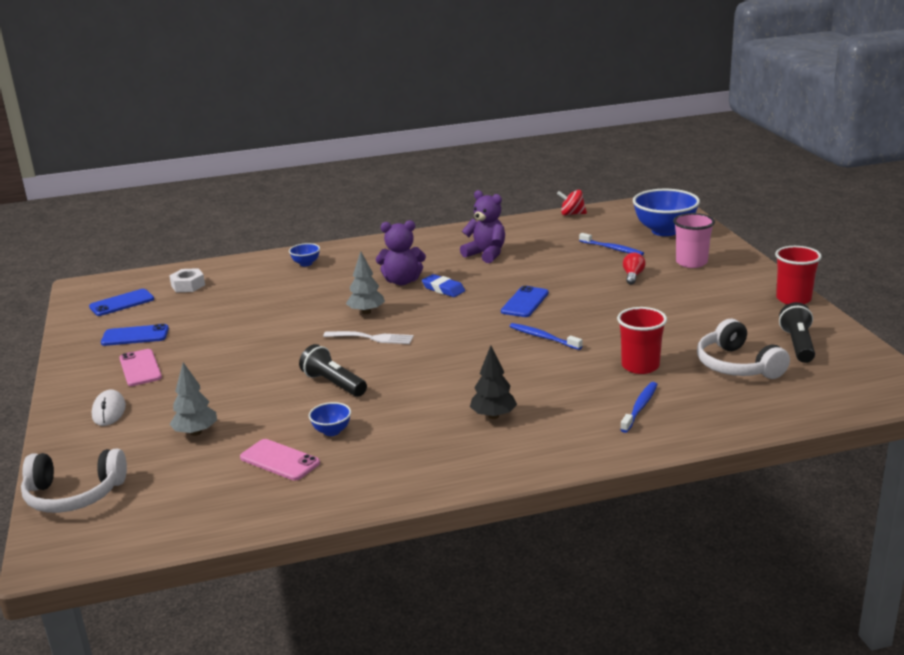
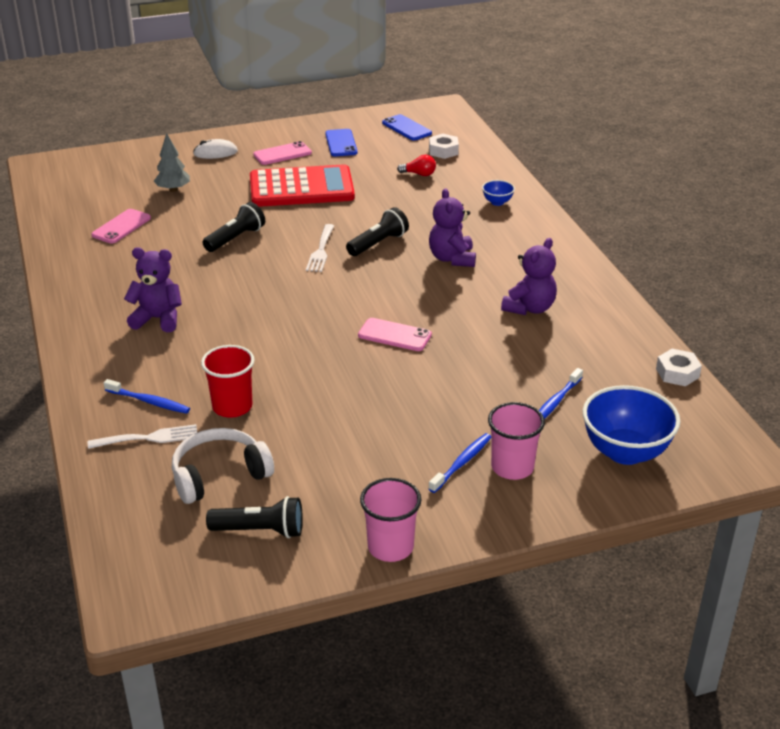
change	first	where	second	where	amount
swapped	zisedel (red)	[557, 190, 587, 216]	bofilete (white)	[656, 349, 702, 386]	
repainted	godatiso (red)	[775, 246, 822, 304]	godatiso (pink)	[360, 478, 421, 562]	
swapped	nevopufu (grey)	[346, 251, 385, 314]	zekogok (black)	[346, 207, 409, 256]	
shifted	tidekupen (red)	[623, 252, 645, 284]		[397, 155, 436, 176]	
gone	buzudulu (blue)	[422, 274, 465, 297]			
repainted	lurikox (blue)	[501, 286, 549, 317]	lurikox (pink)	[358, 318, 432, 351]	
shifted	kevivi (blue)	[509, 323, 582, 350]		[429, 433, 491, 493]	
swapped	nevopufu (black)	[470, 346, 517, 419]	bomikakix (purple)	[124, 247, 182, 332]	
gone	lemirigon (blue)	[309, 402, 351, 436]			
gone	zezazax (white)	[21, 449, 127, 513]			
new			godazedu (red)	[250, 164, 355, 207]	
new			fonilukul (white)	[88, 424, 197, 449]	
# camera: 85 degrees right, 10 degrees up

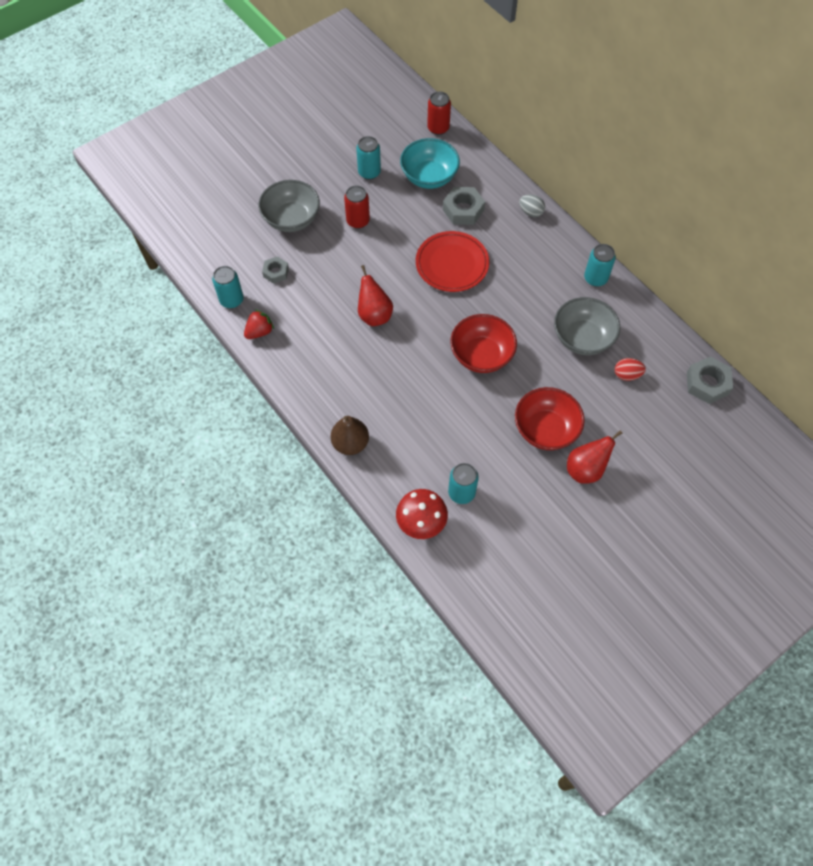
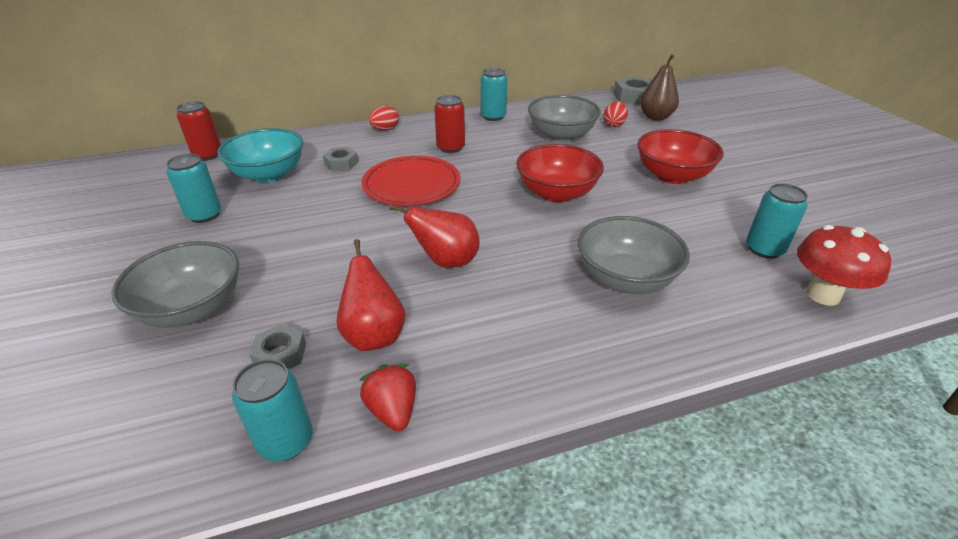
change	first	where	second	where	amount
shifted	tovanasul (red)	[344, 185, 370, 229]		[434, 95, 465, 153]	
scaled	bofilete (grey)	[443, 187, 485, 225]		[323, 147, 359, 171]	x0.63
repainted	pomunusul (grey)	[519, 195, 545, 217]	pomunusul (red)	[369, 106, 399, 130]	
shifted	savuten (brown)	[331, 416, 369, 455]		[640, 54, 679, 121]	
shifted	savuten (red)	[567, 431, 622, 484]		[336, 239, 406, 351]	
new			lemirigon (grey)	[578, 216, 690, 294]	
# camera: 70 degrees left, 25 degrees down

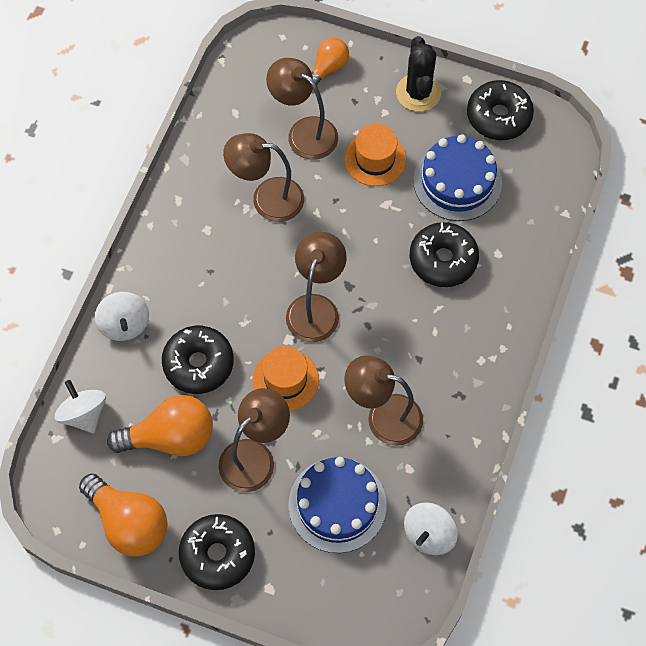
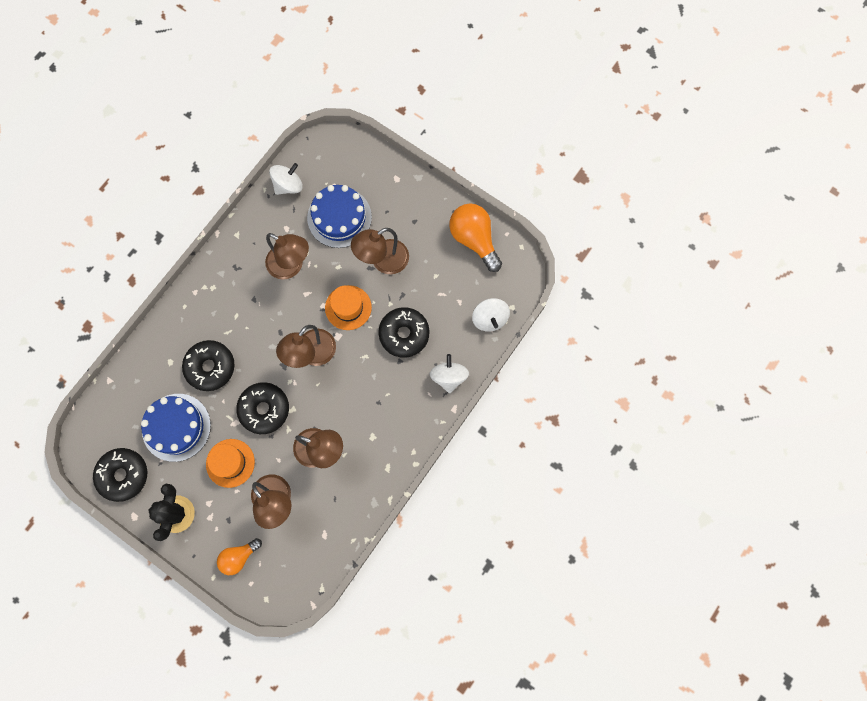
change	first	where	second	where	amount
gone	tidekupen (orange)	[107, 395, 213, 456]			
shifted	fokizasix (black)	[179, 514, 255, 590]		[236, 382, 289, 434]	
# camera: 165 degrees left, 10 degrees up

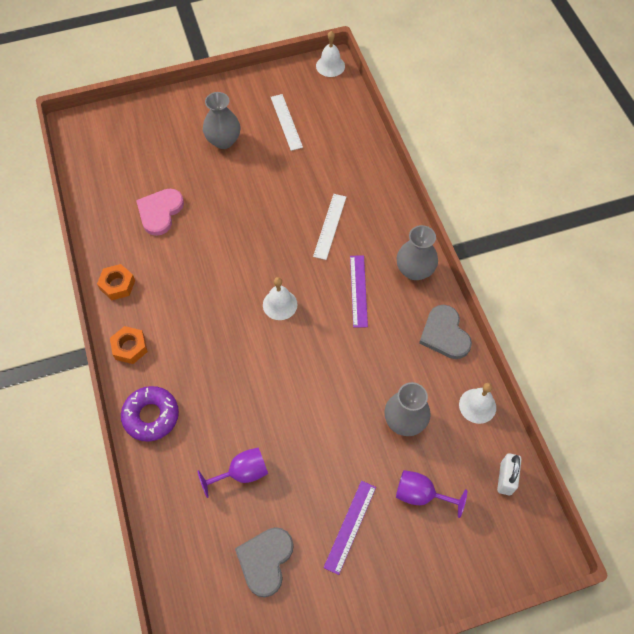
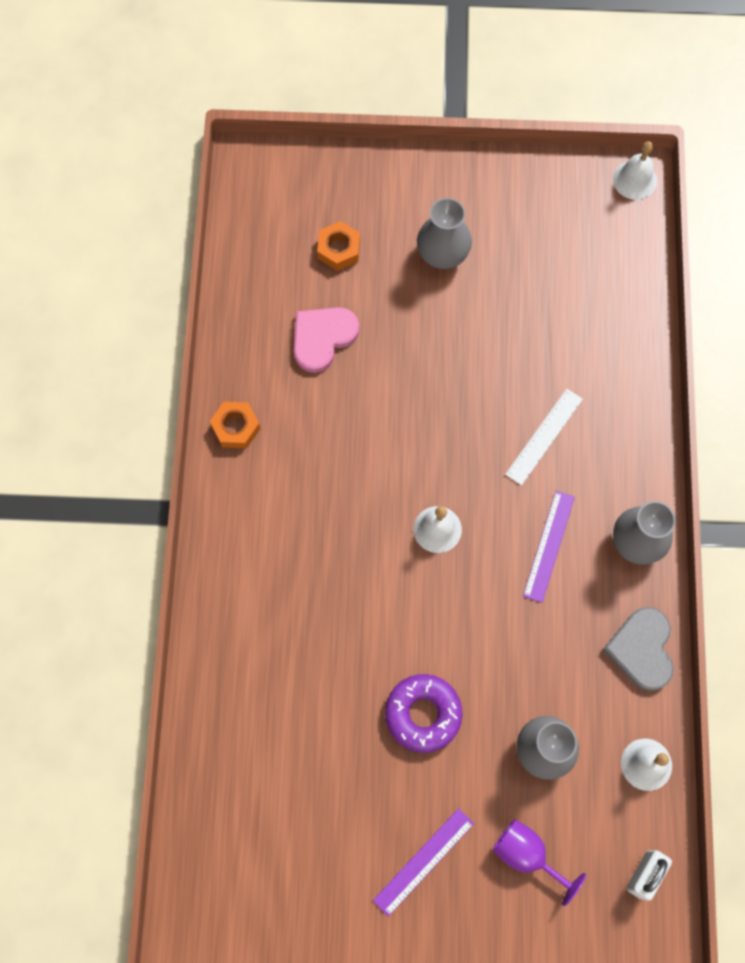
change	first	where	second	where	amount
gone	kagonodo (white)	[271, 94, 303, 151]			
shifted	bofilete (orange)	[110, 326, 148, 364]		[317, 221, 360, 271]	
shifted	fokizasix (purple)	[121, 386, 179, 442]		[385, 674, 463, 753]	
gone	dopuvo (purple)	[198, 447, 268, 498]			
gone	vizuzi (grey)	[235, 527, 294, 597]			
# camera: 20 degrees right, 10 degrees up

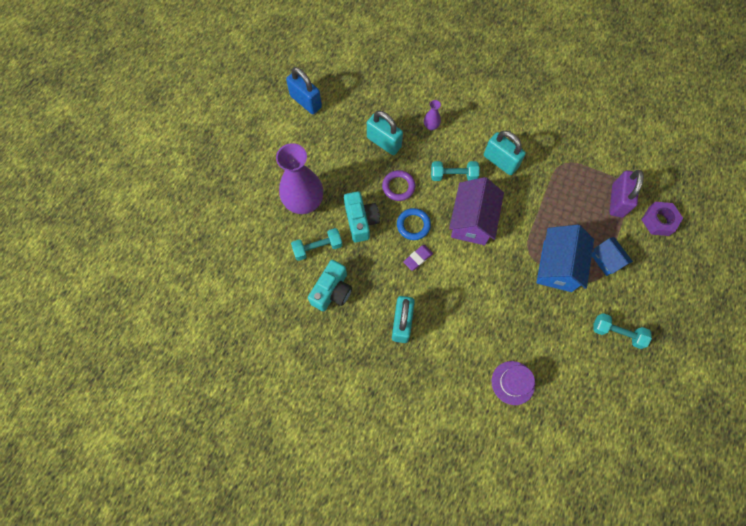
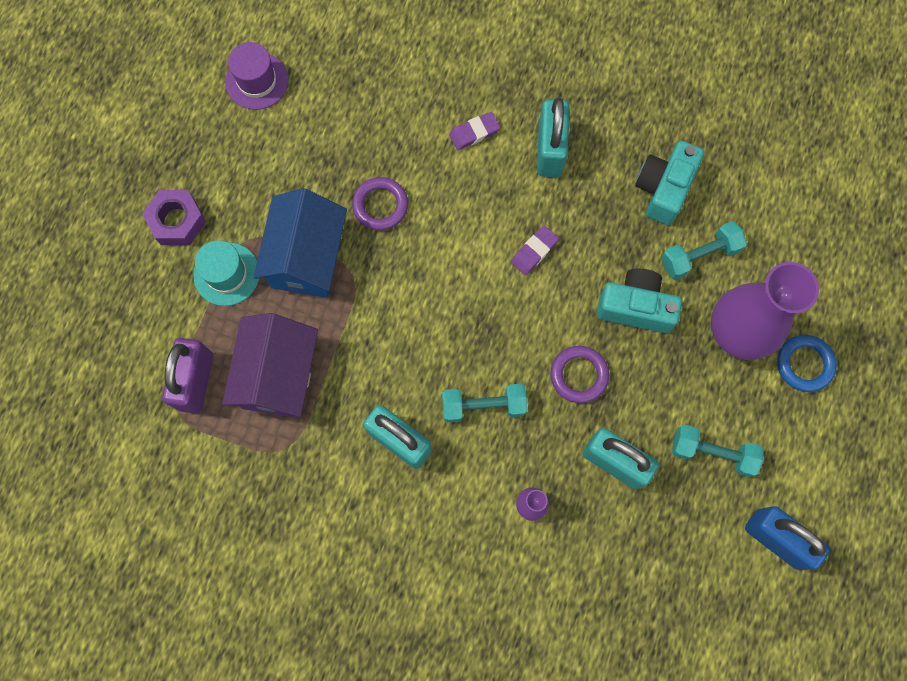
change	first	where	second	where	amount
shifted	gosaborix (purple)	[449, 177, 504, 245]		[222, 313, 318, 418]	
rotated	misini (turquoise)	[344, 191, 380, 242]		[597, 269, 682, 333]	120 degrees clockwise
shifted	bofilete (purple)	[641, 202, 683, 236]		[142, 190, 206, 245]	
shifted	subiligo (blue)	[397, 208, 431, 240]		[777, 335, 837, 392]	
swapped	gosaborix (blue)	[592, 237, 633, 276]	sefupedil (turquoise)	[193, 240, 259, 306]	
shifted	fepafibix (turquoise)	[593, 313, 652, 349]		[672, 425, 763, 477]	
shifted	sefupedil (purple)	[492, 361, 535, 405]		[225, 42, 289, 110]	
new			buzudulu (purple)	[449, 112, 500, 150]	
new			subiligo (purple)	[352, 177, 408, 231]	
# camera: 175 degrees right, 5 degrees up

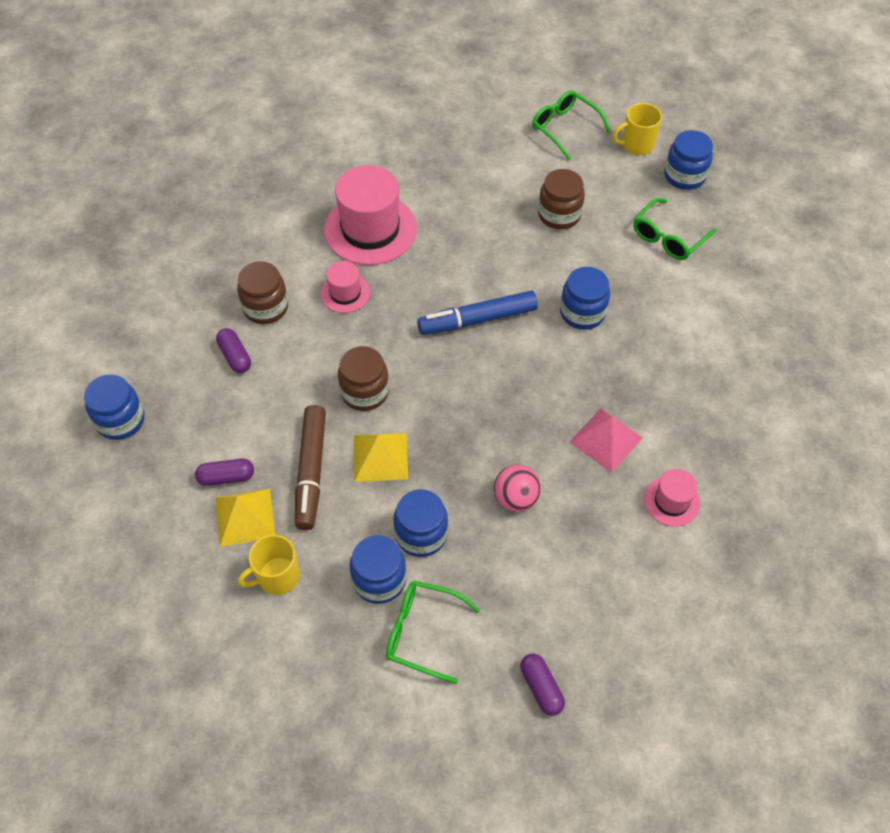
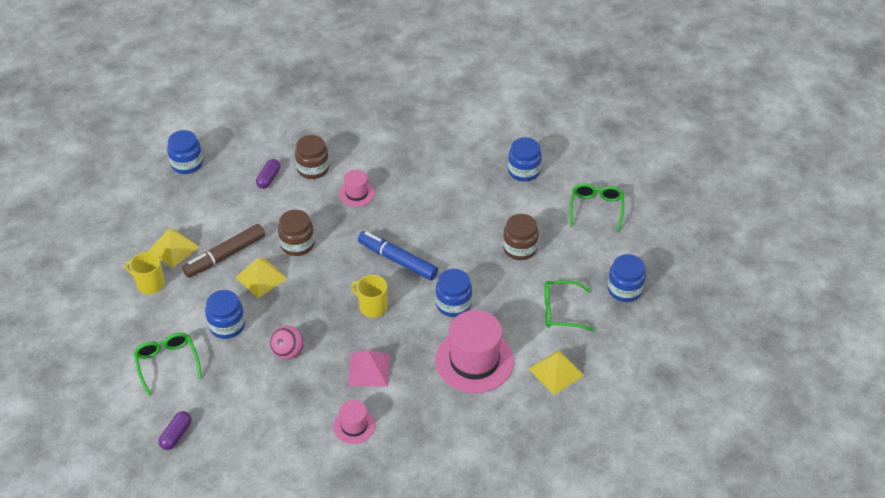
change	first	where	second	where	amount
shifted	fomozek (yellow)	[613, 103, 662, 155]		[351, 275, 388, 318]	
shifted	sefupedil (pink)	[324, 165, 417, 265]		[435, 310, 514, 393]	
gone	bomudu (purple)	[195, 459, 254, 486]			
shifted	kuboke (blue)	[350, 535, 407, 604]		[508, 137, 542, 182]	
new			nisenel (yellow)	[529, 350, 584, 395]	
# camera: 50 degrees right, 10 degrees down

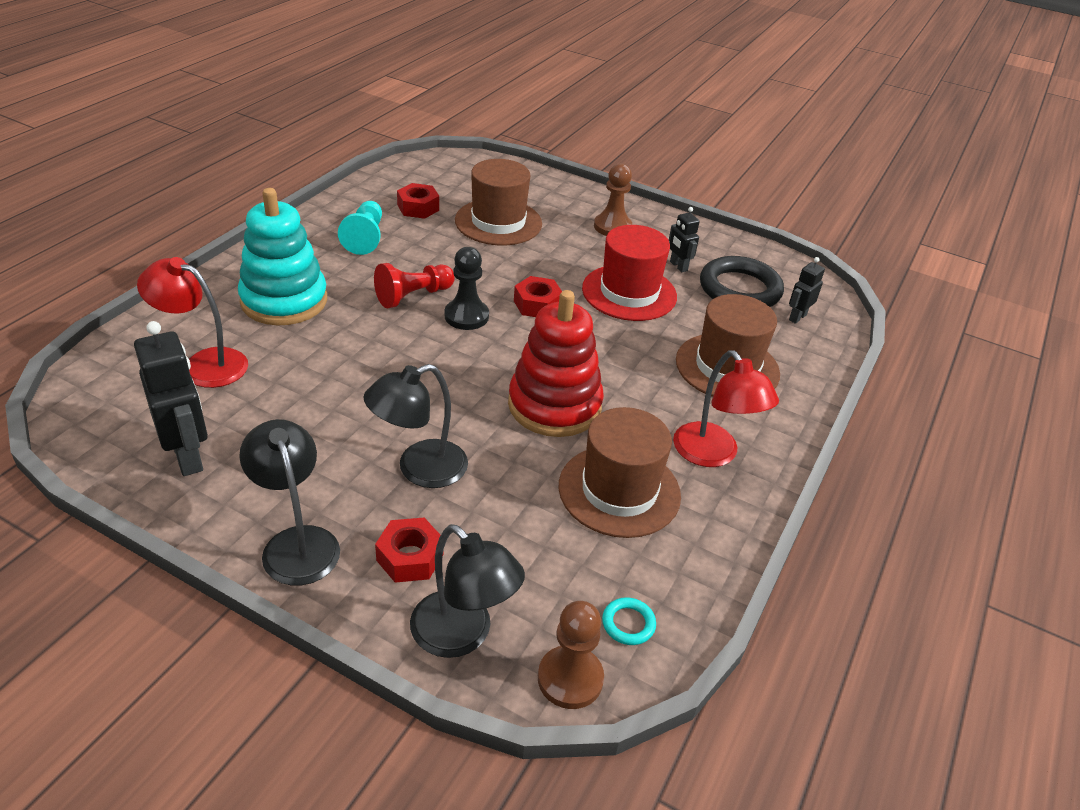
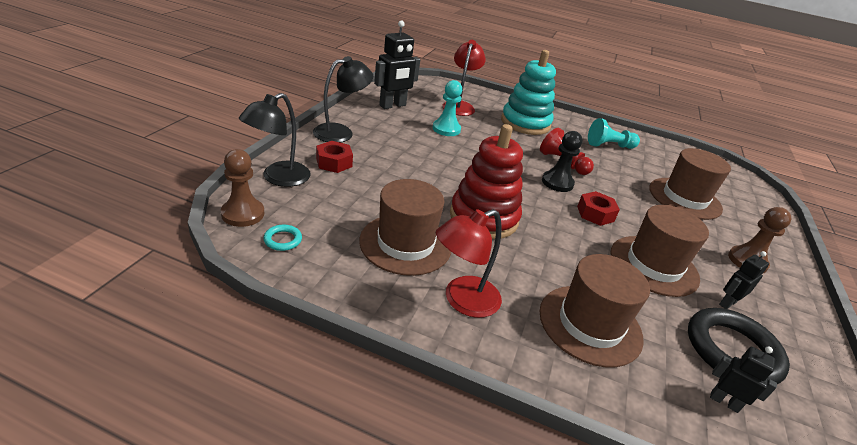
change	first	where	second	where	amount
gone	bofilete (red)	[397, 183, 439, 219]			
repainted	sefupedil (red)	[582, 225, 677, 321]	sefupedil (brown)	[611, 205, 709, 297]	
gone	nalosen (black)	[363, 364, 468, 488]			
new			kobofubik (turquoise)	[432, 80, 462, 136]	
# camera: 80 degrees right, 5 degrees down

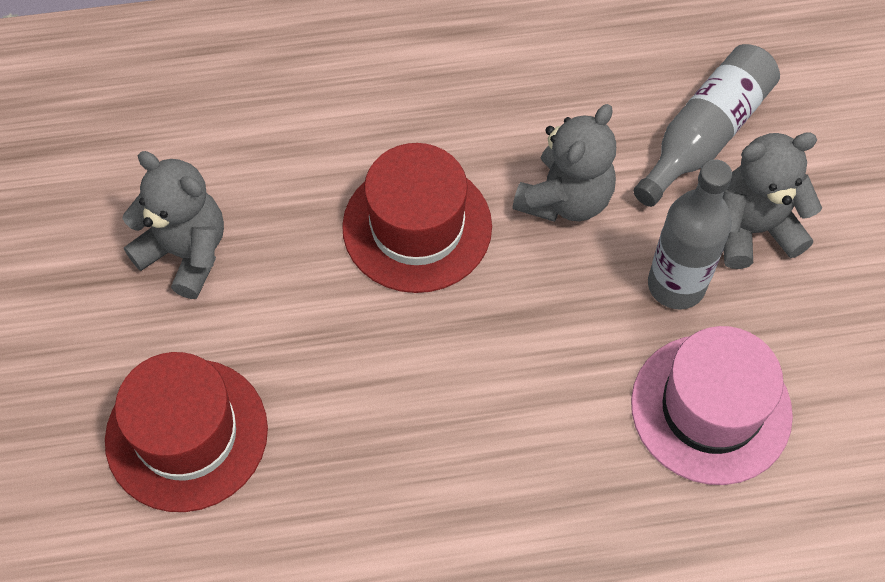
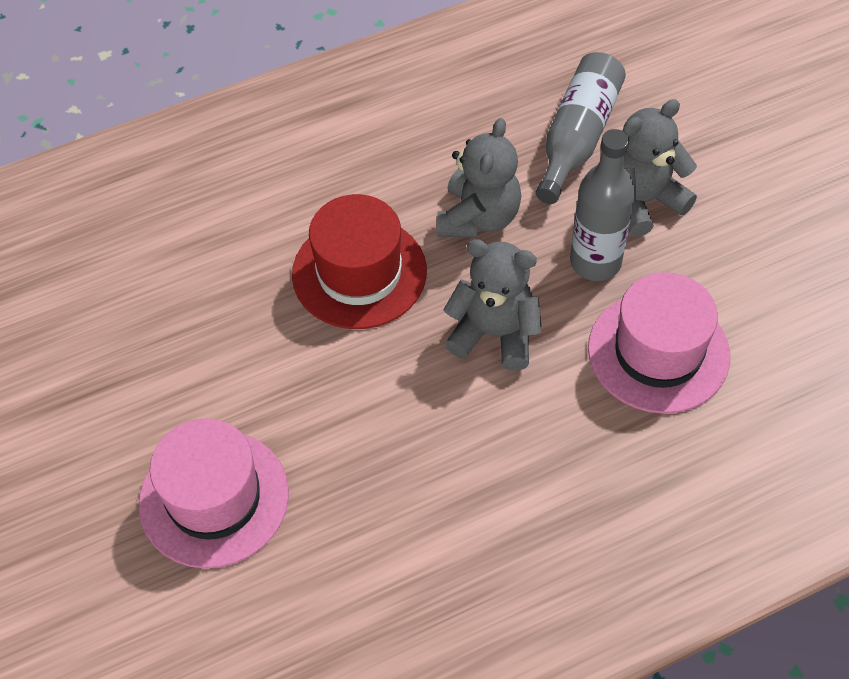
change	first	where	second	where	amount
shifted	bomikakix (grey)	[122, 151, 224, 299]		[443, 239, 542, 371]	
repainted	sefupedil (red)	[105, 352, 268, 512]	sefupedil (pink)	[139, 418, 289, 569]	
# camera: 15 degrees left, 5 degrees down

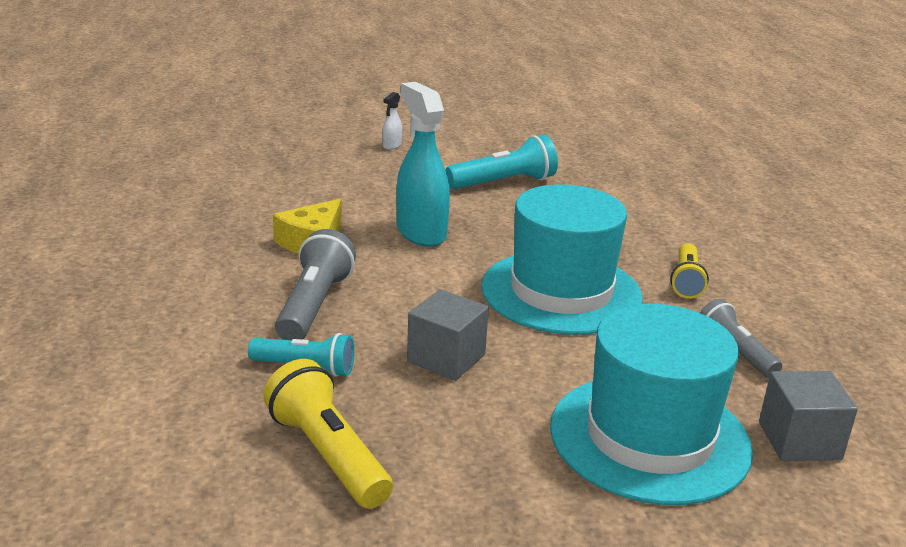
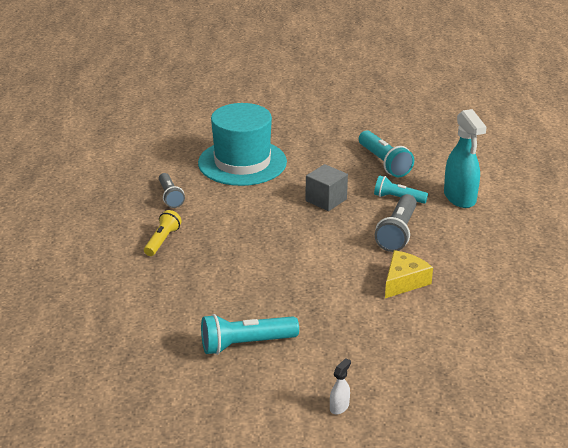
change	first	where	second	where	amount
shifted	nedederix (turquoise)	[396, 82, 450, 247]		[444, 109, 487, 208]	
gone	sefupedil (turquoise)	[481, 184, 643, 335]			
repainted	zekogok (yellow)	[263, 359, 393, 509]	zekogok (turquoise)	[359, 130, 414, 177]	
gone	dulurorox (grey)	[759, 371, 858, 461]			
# camera: 170 degrees left, 5 degrees up

